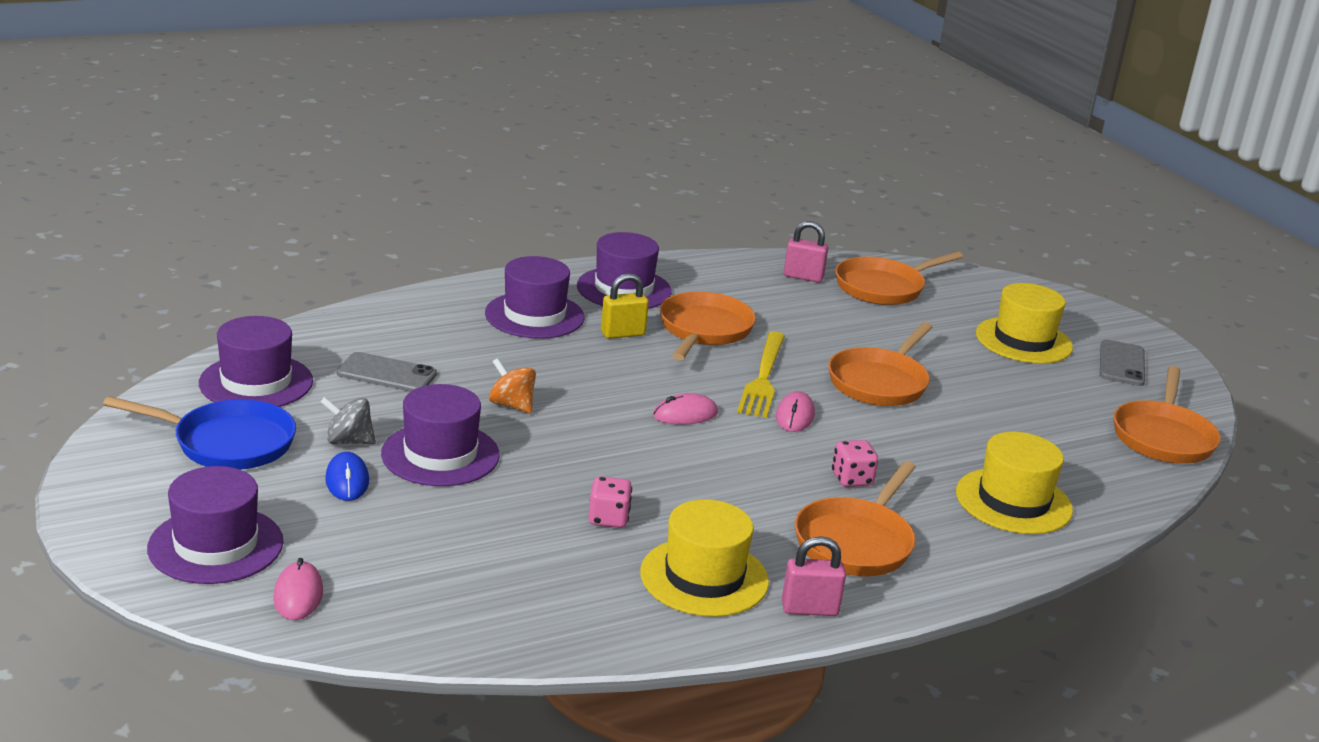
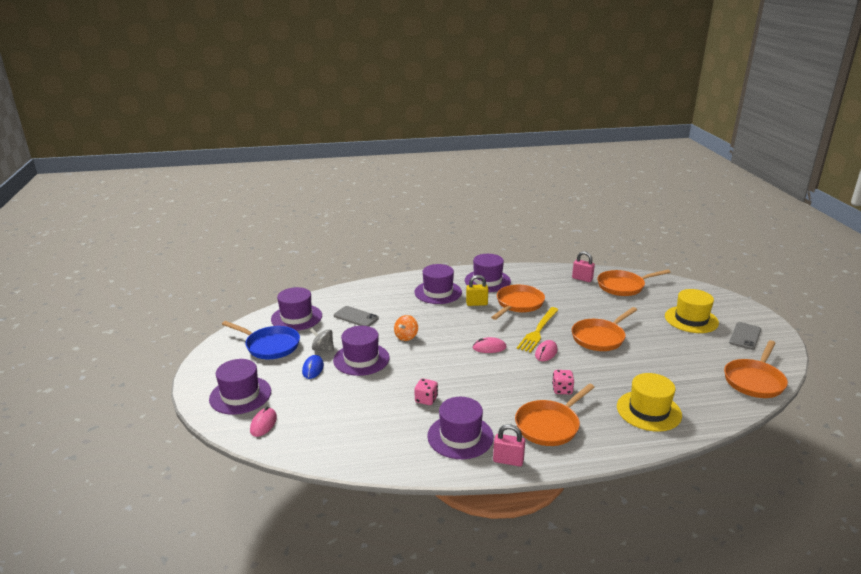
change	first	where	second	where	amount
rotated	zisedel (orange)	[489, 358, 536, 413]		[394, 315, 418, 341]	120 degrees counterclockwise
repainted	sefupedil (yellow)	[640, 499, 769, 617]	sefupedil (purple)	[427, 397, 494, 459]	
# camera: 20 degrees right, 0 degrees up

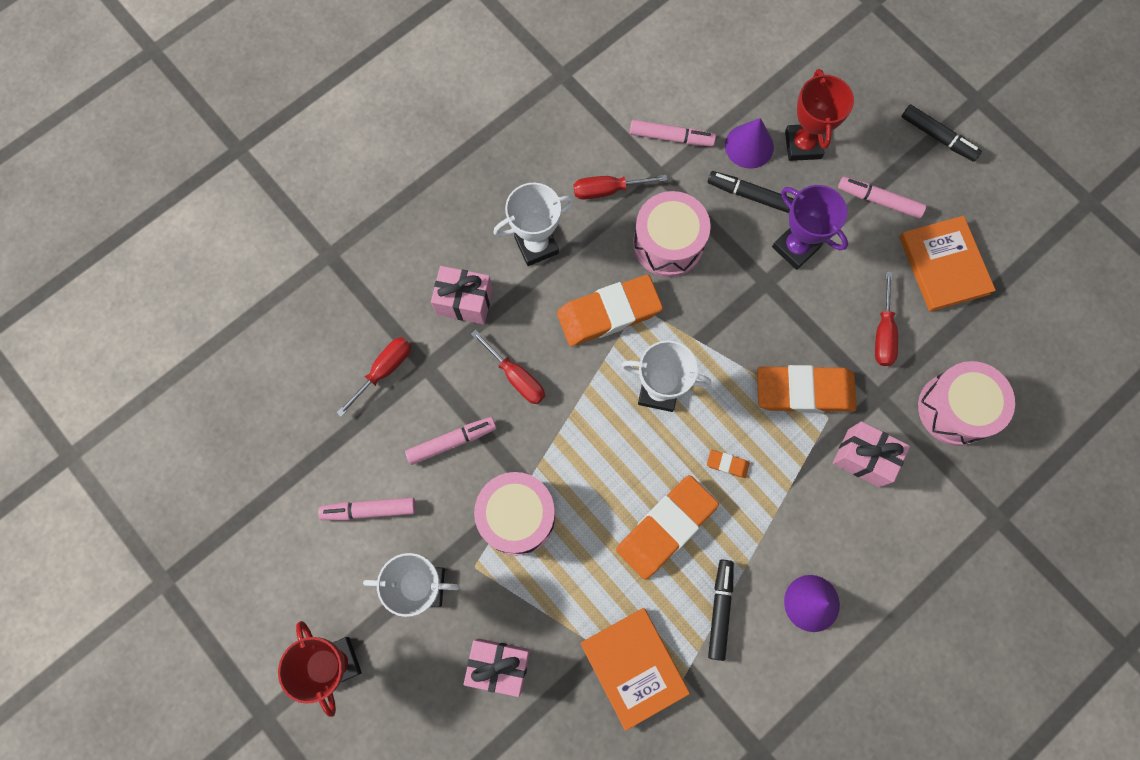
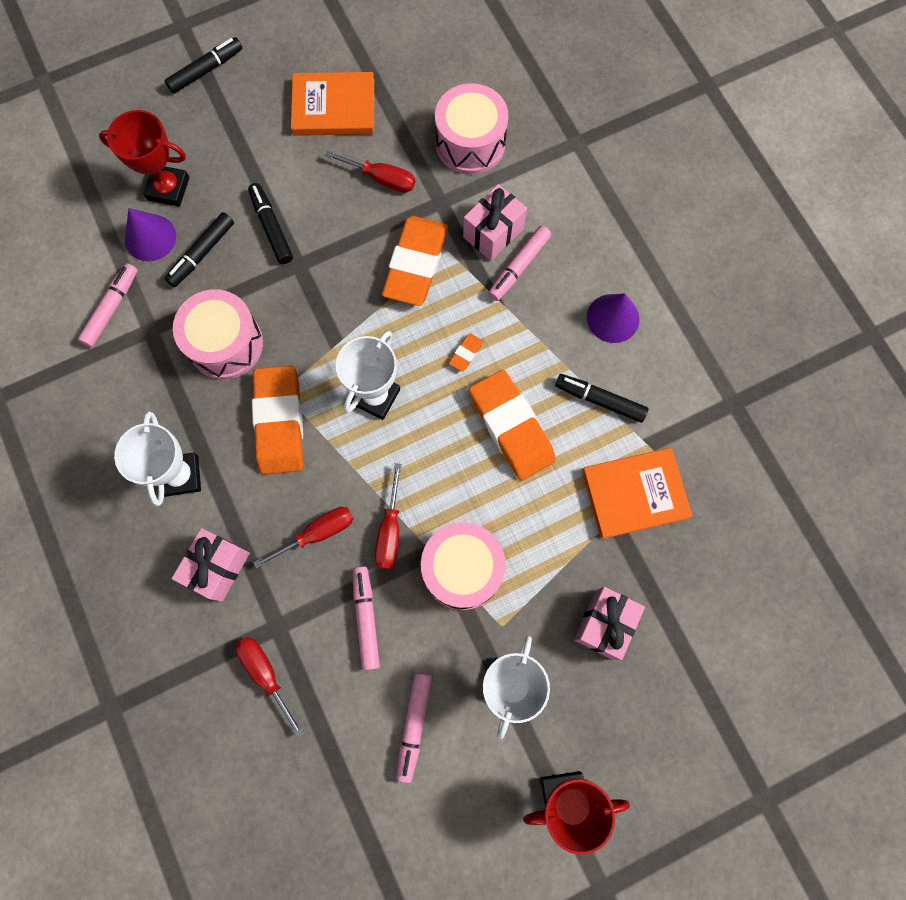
change	first	where	second	where	amount
shifted	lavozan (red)	[574, 175, 667, 200]		[375, 463, 402, 569]	
shifted	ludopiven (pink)	[838, 177, 926, 219]		[488, 226, 551, 301]	
swapped	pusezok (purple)	[772, 185, 848, 270]	ludopiven (black)	[248, 183, 293, 264]	
# camera: 75 degrees left, 0 degrees up

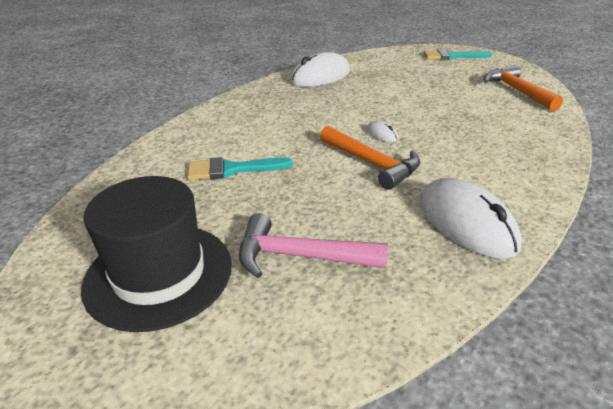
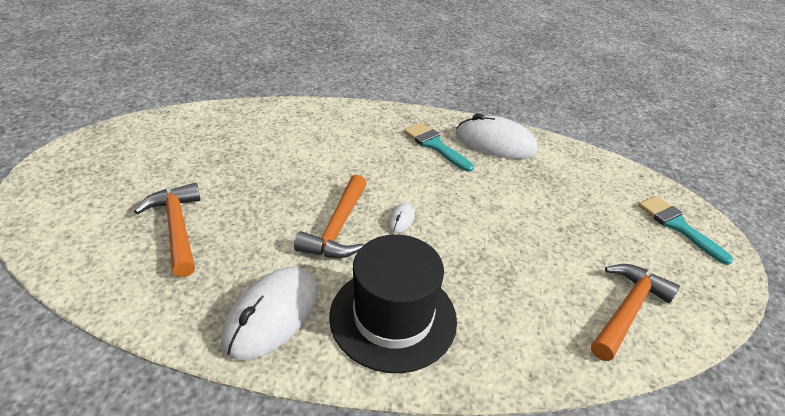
change	first	where	second	where	amount
shifted	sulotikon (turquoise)	[187, 157, 293, 180]		[404, 123, 474, 172]	
shifted	sefupedil (black)	[81, 176, 232, 332]		[329, 234, 457, 373]	
repainted	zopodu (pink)	[239, 213, 388, 278]	zopodu (orange)	[134, 183, 201, 277]	
# camera: 55 degrees right, 5 degrees up

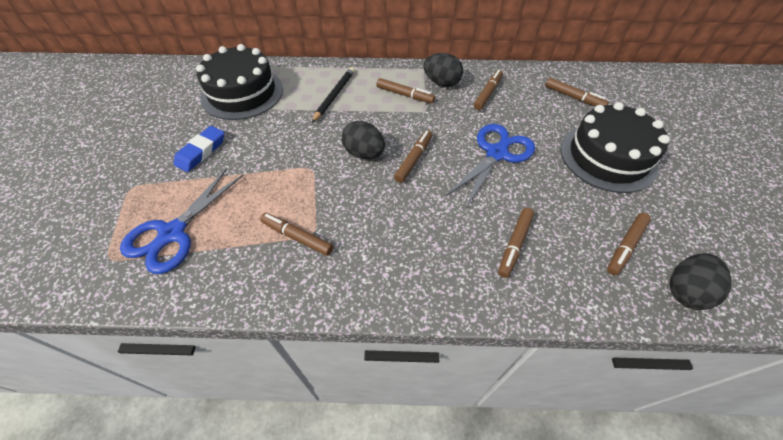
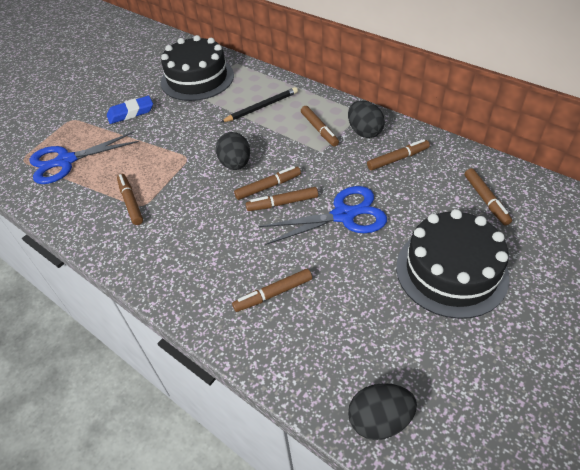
change	first	where	second	where	amount
shifted	ludopiven (brown)	[607, 213, 651, 275]		[246, 187, 318, 211]	
# camera: 40 degrees right, 5 degrees down

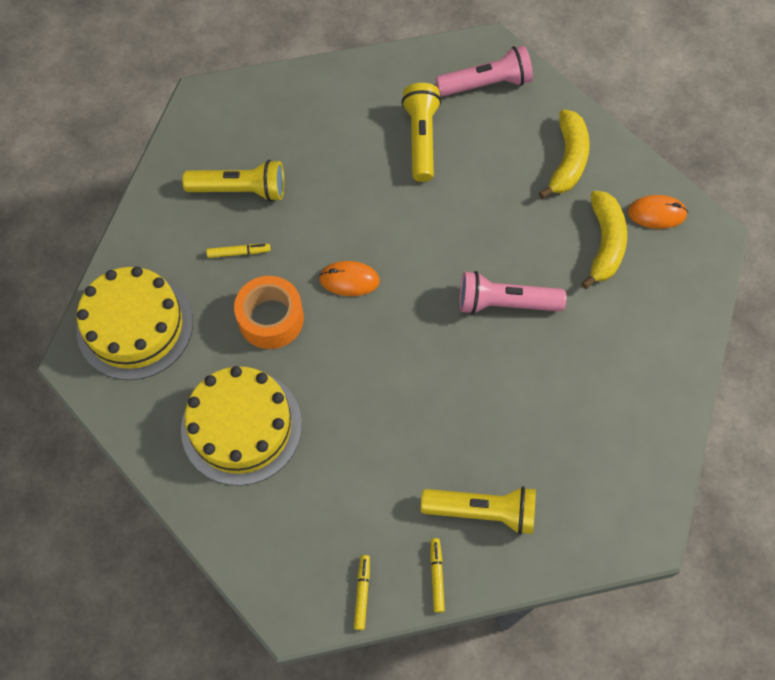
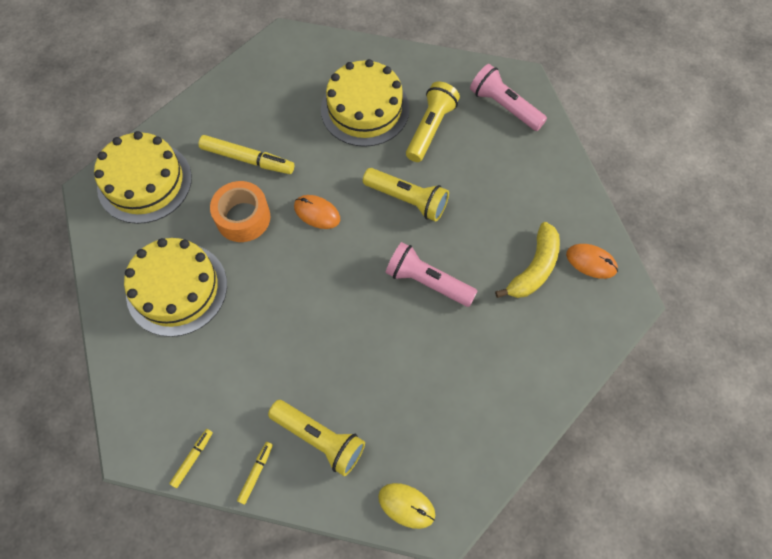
change	first	where	second	where	amount
rotated	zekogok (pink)	[436, 45, 533, 97]		[470, 64, 547, 131]	150 degrees counterclockwise
gone	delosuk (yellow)	[539, 109, 590, 199]			
shifted	zekogok (yellow)	[182, 160, 284, 202]		[363, 168, 449, 222]	
scaled	ludopiven (yellow)	[206, 244, 271, 258]		[198, 135, 294, 174]	x1.90
new			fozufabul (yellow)	[321, 59, 409, 147]	
new			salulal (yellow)	[378, 483, 435, 529]	
# camera: 25 degrees right, 0 degrees up

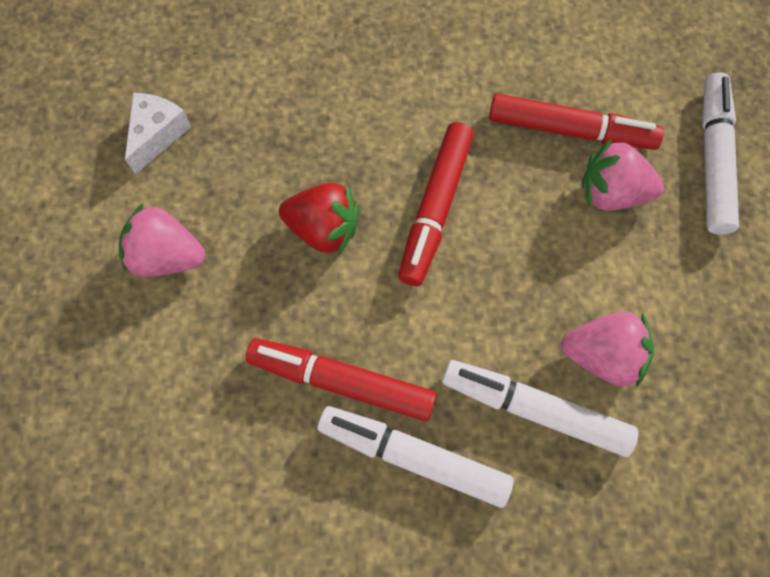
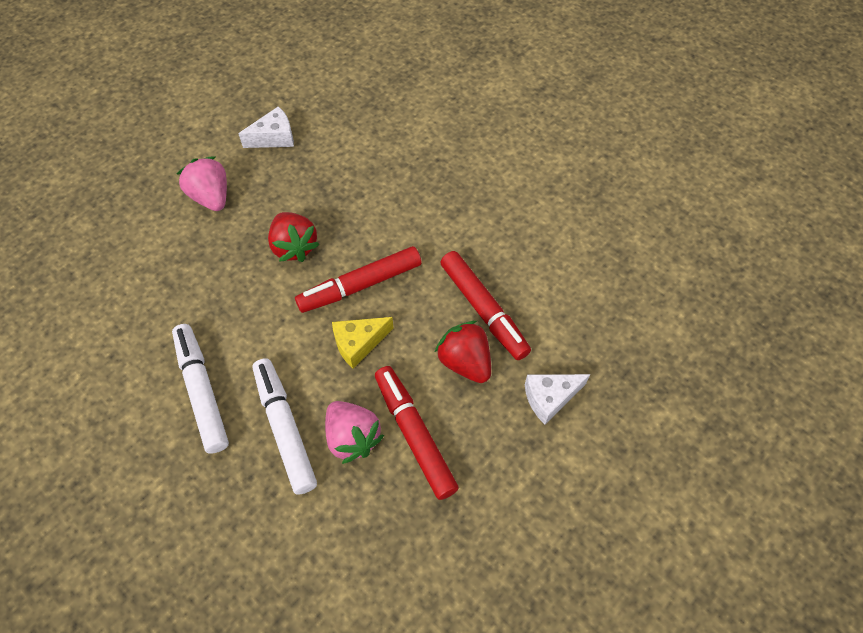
change	first	where	second	where	amount
swapped	ludopiven (white)	[702, 72, 739, 235]	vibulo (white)	[525, 374, 590, 424]	
repainted	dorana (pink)	[581, 139, 664, 210]	dorana (red)	[435, 321, 491, 383]	
shifted	ludopiven (red)	[246, 338, 436, 421]		[375, 366, 459, 500]	
new			vibulo (yellow)	[332, 317, 394, 368]	
# camera: 45 degrees right, 10 degrees down

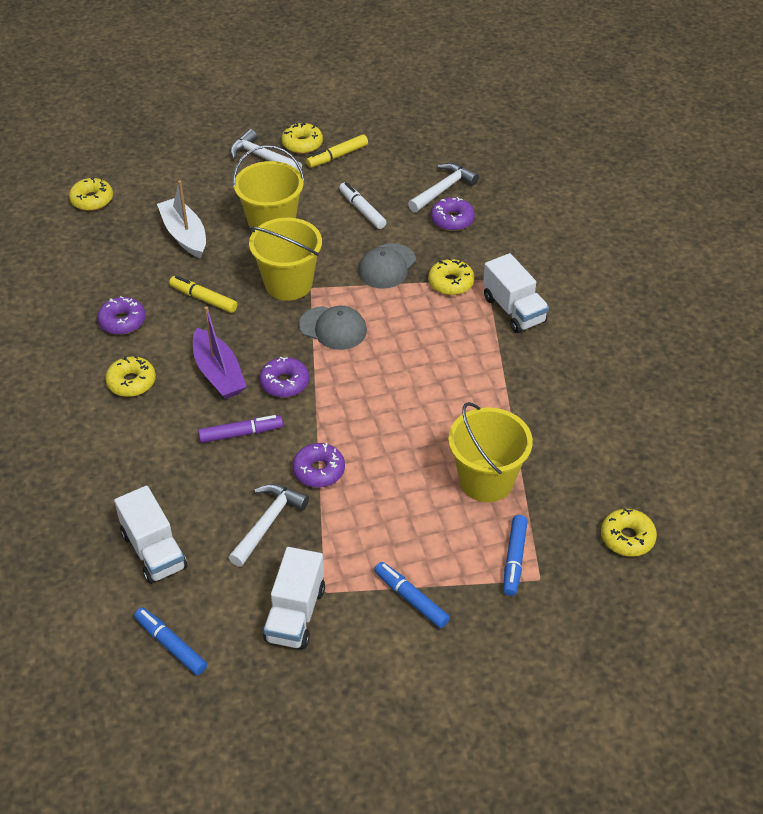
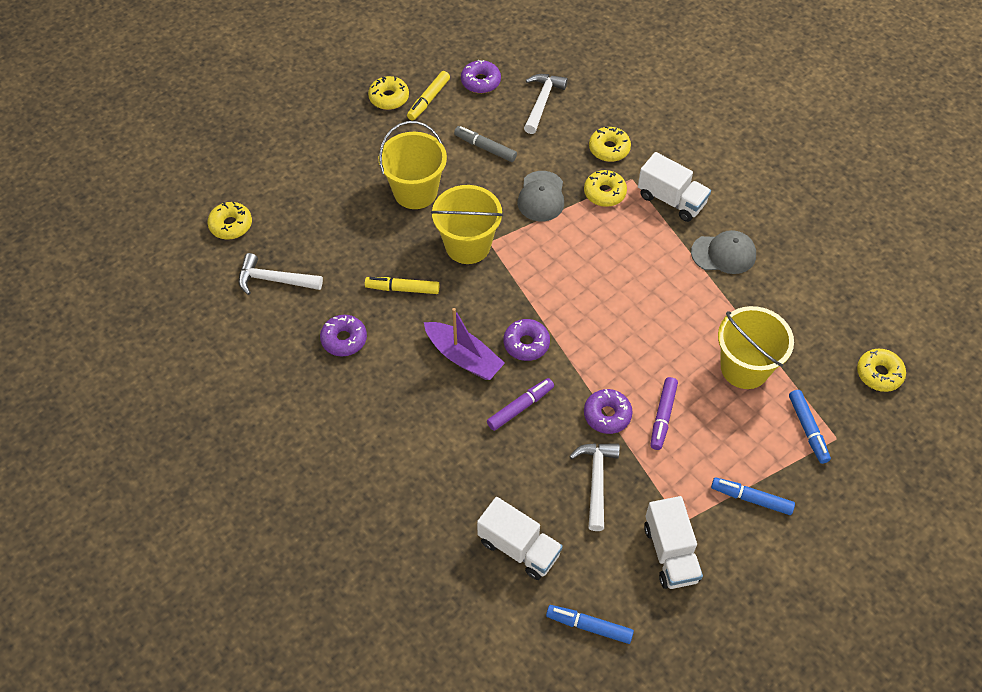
change	first	where	second	where	amount
shifted	zopodu (white)	[230, 129, 302, 172]		[238, 253, 323, 295]	
gone	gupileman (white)	[157, 180, 206, 259]			
repainted	ludopiven (white)	[339, 182, 387, 229]	ludopiven (grey)	[454, 126, 517, 162]	
shifted	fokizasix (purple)	[431, 197, 475, 231]		[461, 60, 501, 93]	
shifted	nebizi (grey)	[299, 306, 367, 350]		[691, 230, 756, 274]	
shifted	fokizasix (yellow)	[105, 356, 156, 397]		[589, 126, 631, 162]	
new			ludopiven (purple)	[650, 377, 678, 450]	
# camera: 25 degrees left, 10 degrees up

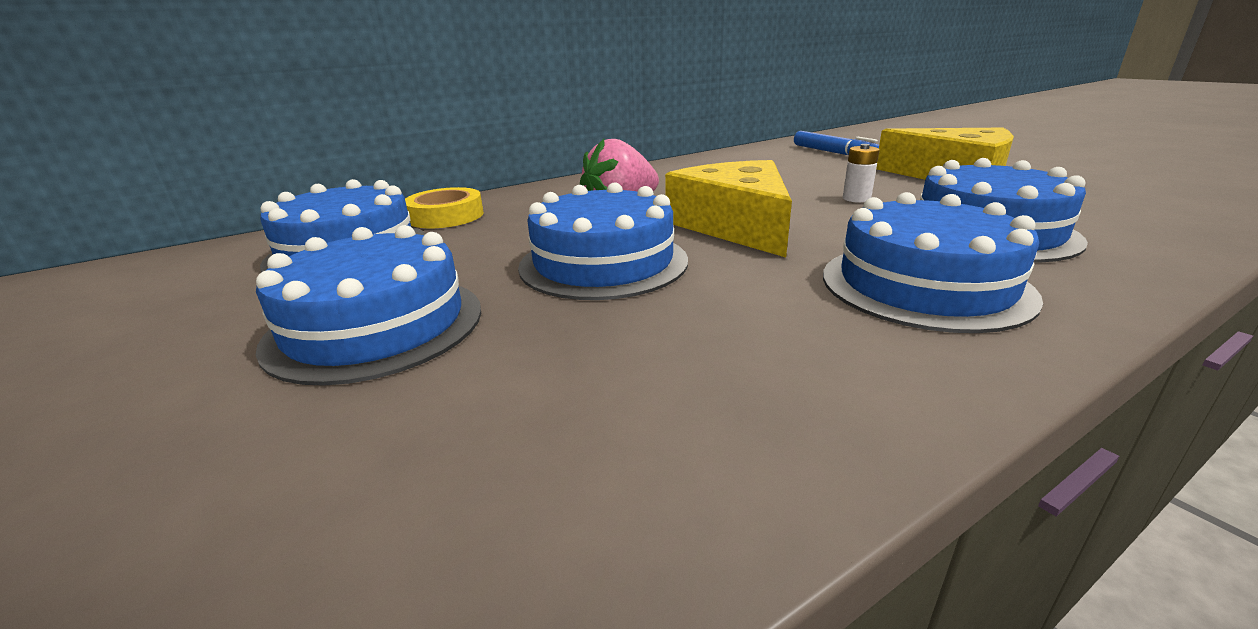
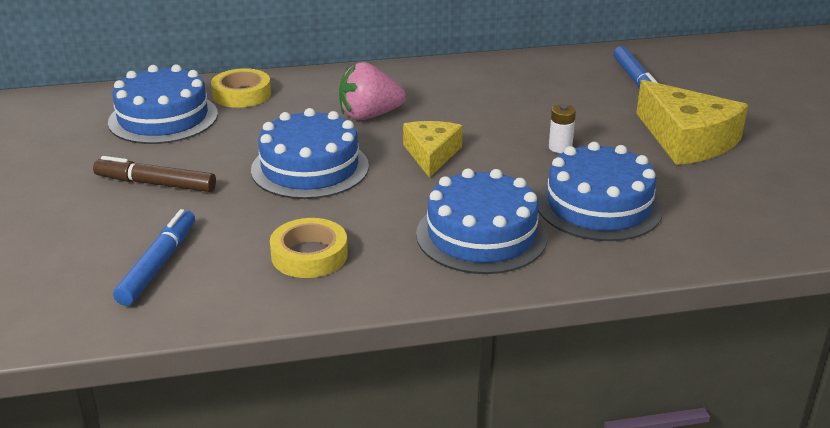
change	first	where	second	where	amount
scaled	vibulo (yellow)	[665, 160, 792, 257]		[403, 121, 463, 178]	x0.63
swapped	fozufabul (blue)	[256, 225, 481, 386]	ludopiven (brown)	[93, 156, 216, 192]	
new			ludopiven (blue)	[113, 209, 195, 306]	
new			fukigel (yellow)	[270, 218, 348, 278]	
# camera: 20 degrees right, 5 degrees up

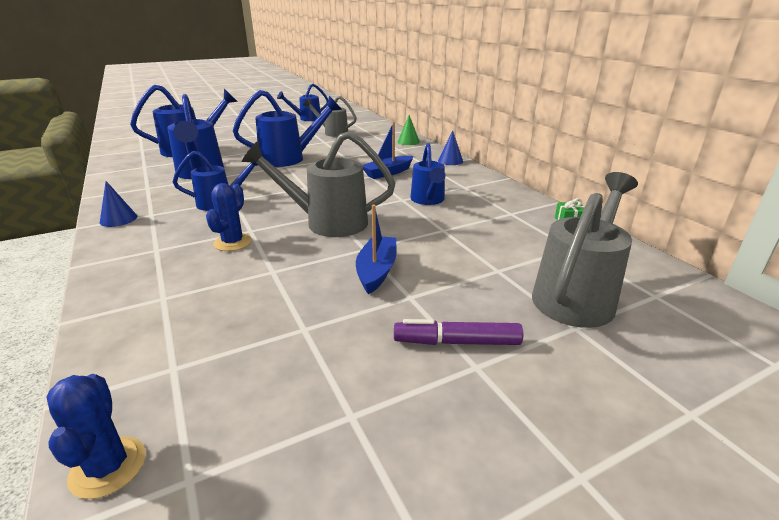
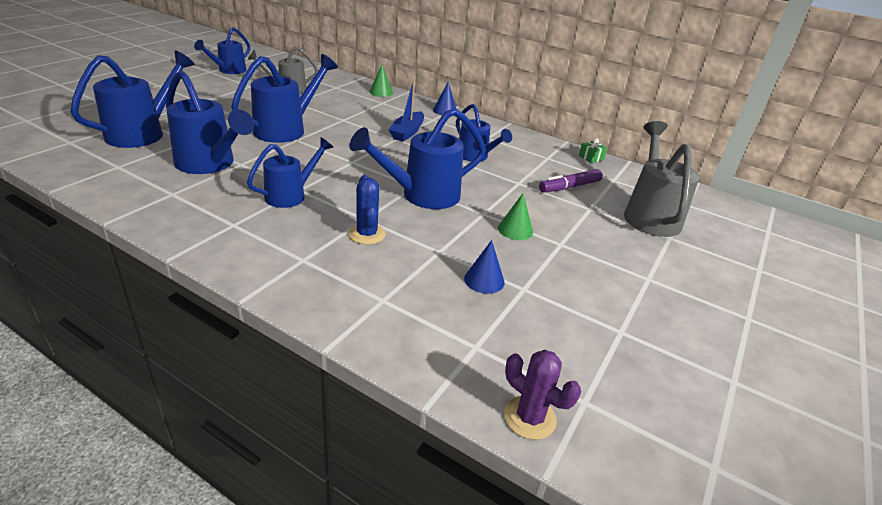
change	first	where	second	where	amount
repainted	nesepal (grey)	[242, 131, 395, 237]	nesepal (blue)	[349, 108, 486, 209]	
shifted	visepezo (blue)	[100, 181, 137, 227]		[464, 240, 505, 294]	
swapped	gupileman (blue)	[356, 205, 397, 294]	visepezo (green)	[498, 193, 533, 240]	
shifted	ludopiven (purple)	[394, 319, 523, 345]		[539, 169, 603, 193]	
repainted	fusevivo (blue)	[47, 374, 146, 499]	fusevivo (purple)	[504, 350, 581, 440]	
# camera: 35 degrees left, 5 degrees up

